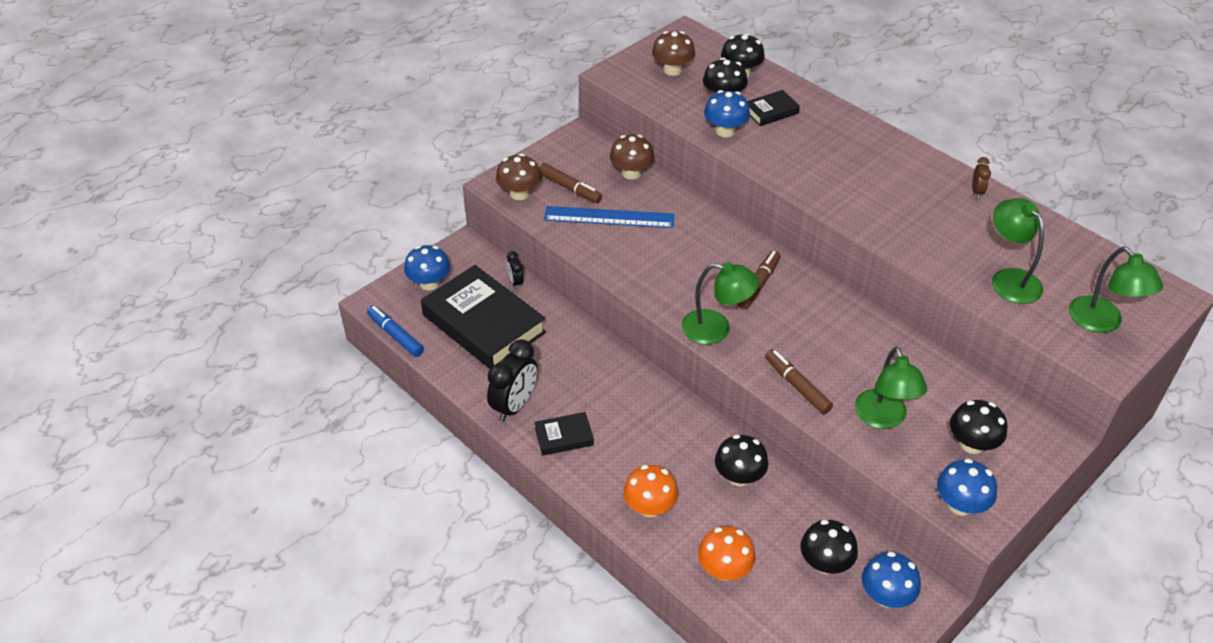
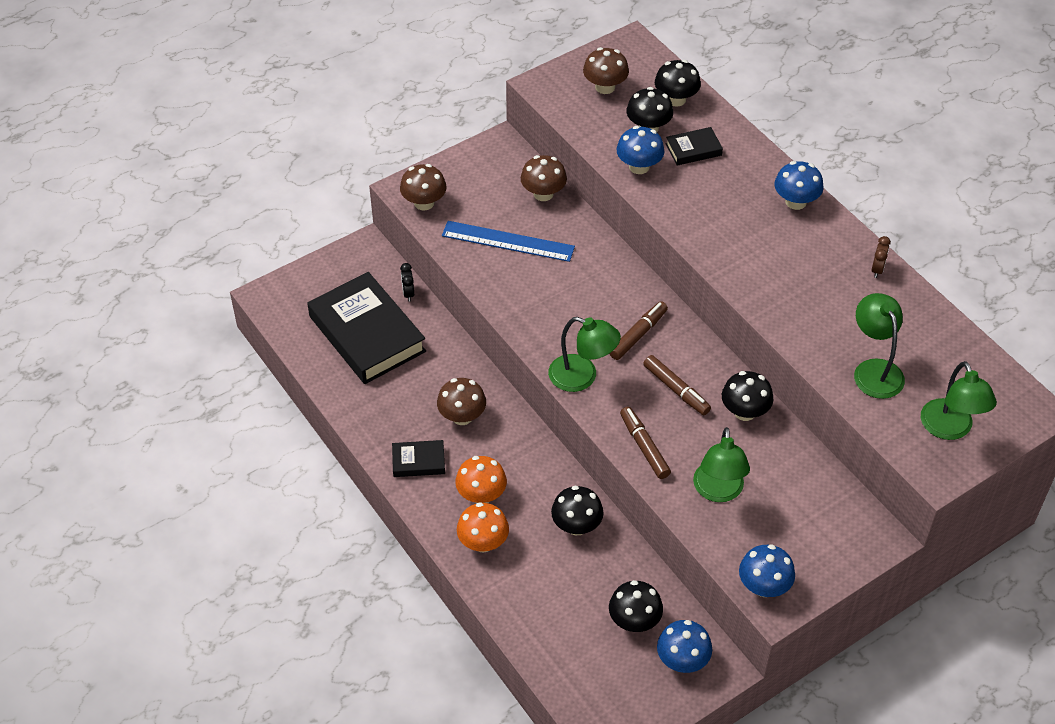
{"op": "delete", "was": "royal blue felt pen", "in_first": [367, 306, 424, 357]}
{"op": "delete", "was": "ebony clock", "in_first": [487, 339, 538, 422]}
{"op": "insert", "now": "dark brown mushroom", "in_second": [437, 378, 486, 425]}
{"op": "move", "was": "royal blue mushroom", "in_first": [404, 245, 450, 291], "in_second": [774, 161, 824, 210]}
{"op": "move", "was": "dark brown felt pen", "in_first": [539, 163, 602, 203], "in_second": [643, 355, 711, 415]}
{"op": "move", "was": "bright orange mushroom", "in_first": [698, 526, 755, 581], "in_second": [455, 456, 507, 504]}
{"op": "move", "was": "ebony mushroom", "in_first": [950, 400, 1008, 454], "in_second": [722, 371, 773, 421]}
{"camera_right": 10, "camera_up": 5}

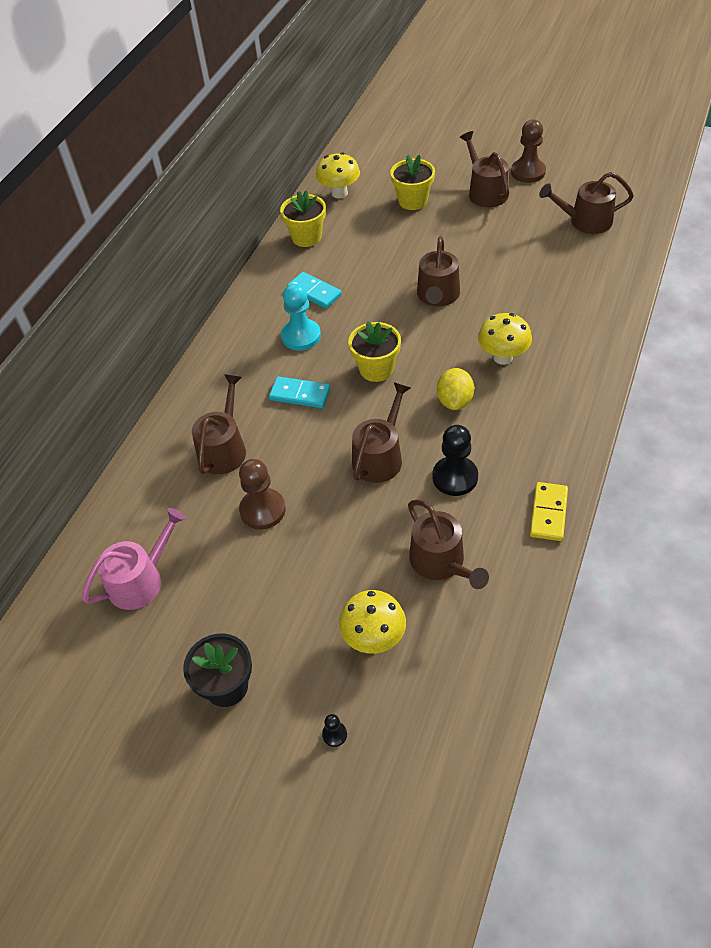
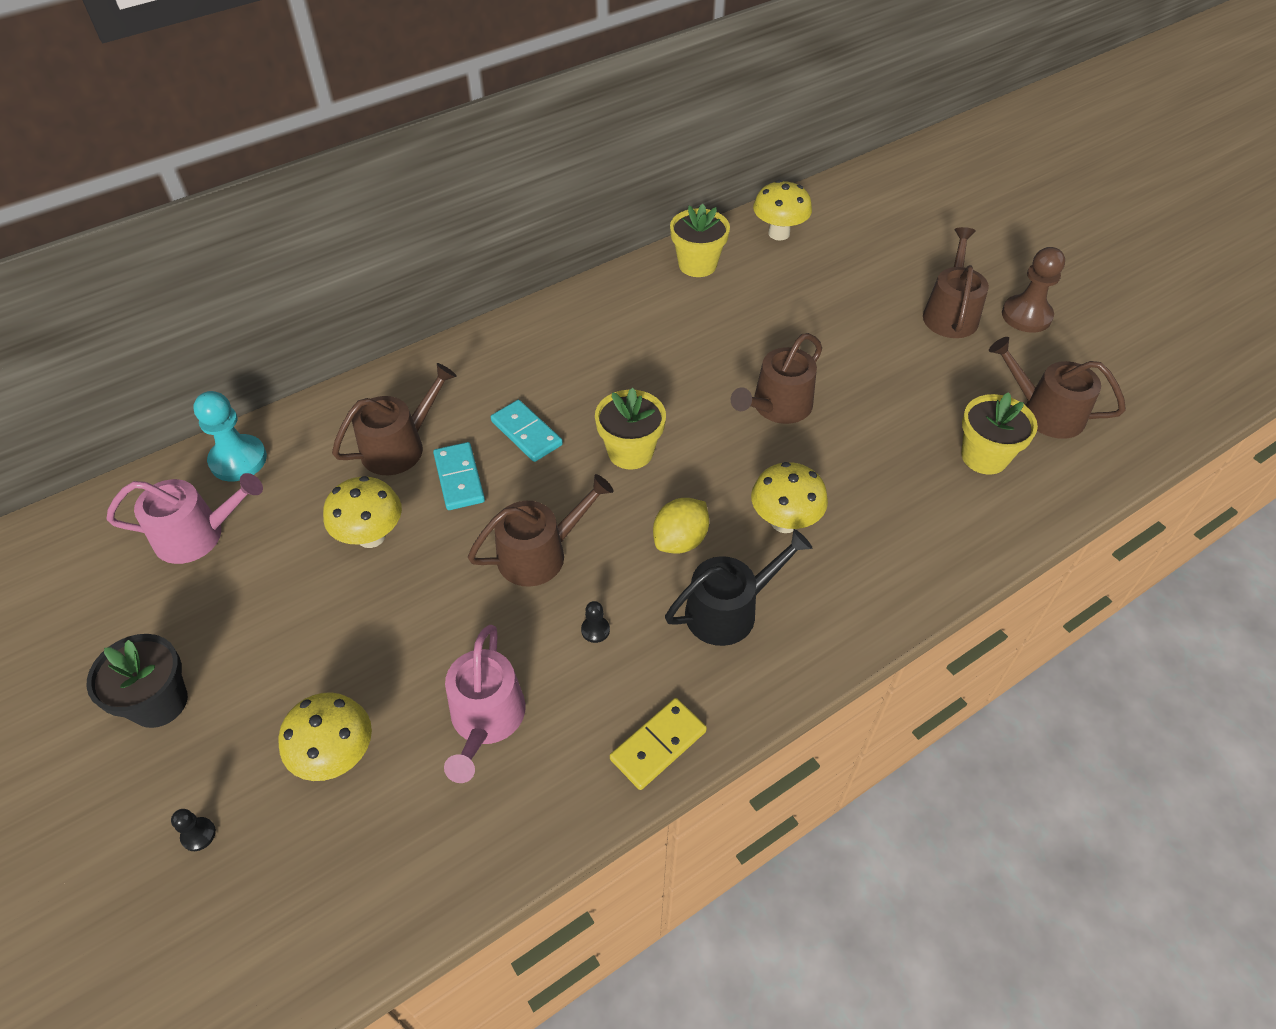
{"op": "insert", "now": "ebony watering can", "in_second": [665, 529, 812, 646]}
{"op": "move", "was": "aqua chess pawn", "in_first": [281, 284, 321, 351], "in_second": [193, 391, 267, 481]}
{"op": "move", "was": "aqua domino piece", "in_first": [287, 272, 342, 308], "in_second": [433, 442, 485, 510]}
{"op": "move", "was": "bright yellow potted plant", "in_first": [390, 154, 435, 210], "in_second": [961, 392, 1038, 475]}
{"op": "replace", "was": "dark brown chess pawn", "now": "bright yellow mushroom", "in_first": [239, 459, 286, 530], "in_second": [323, 476, 402, 548]}
{"op": "recolor", "was": "dark brown watering can", "now": "rosy watering can", "in_first": [408, 500, 489, 589], "in_second": [444, 625, 526, 783]}
{"op": "resize", "was": "ebony chess pawn", "in_first": [433, 425, 478, 496], "in_second": [581, 601, 610, 643], "ratio": 0.46}
{"camera_right": 30, "camera_up": 0}

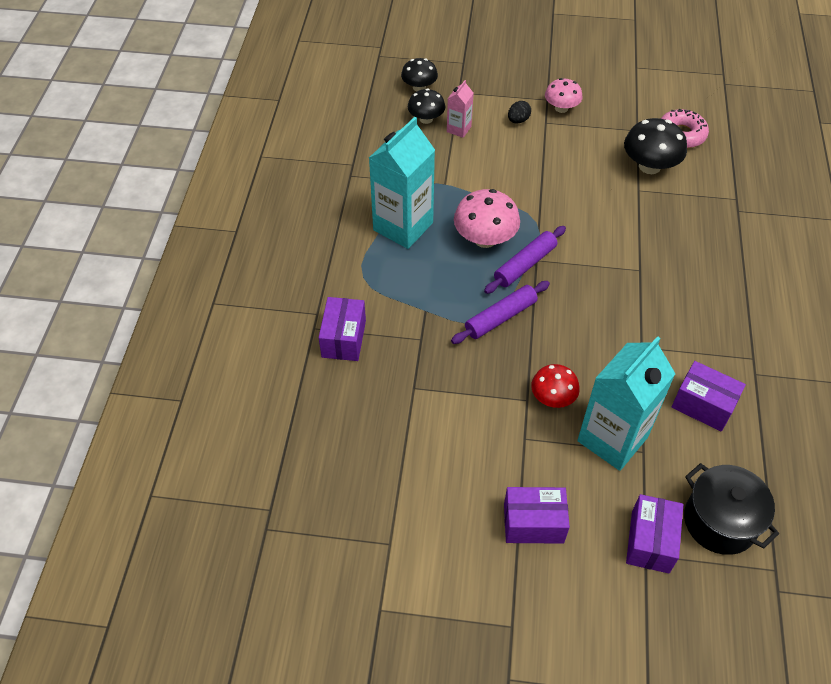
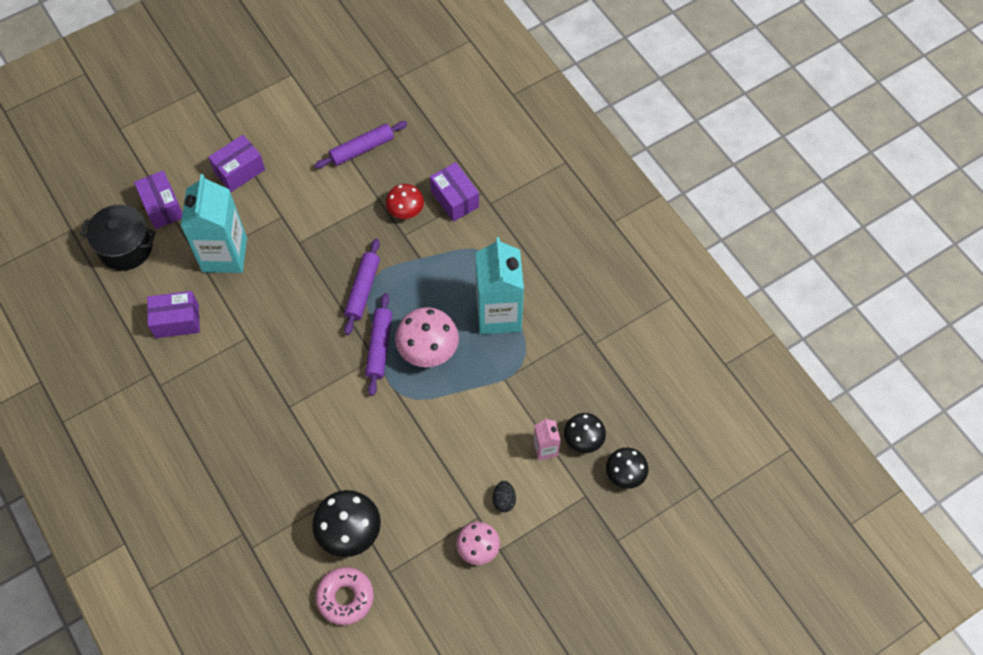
{"op": "insert", "now": "royal purple pastry roller", "in_second": [314, 121, 407, 169]}
{"op": "move", "was": "red mushroom", "in_first": [531, 364, 580, 408], "in_second": [386, 184, 424, 219]}
{"camera_right": 140, "camera_up": 10}

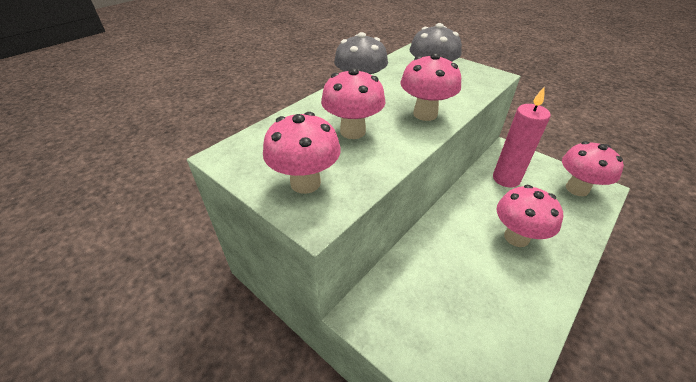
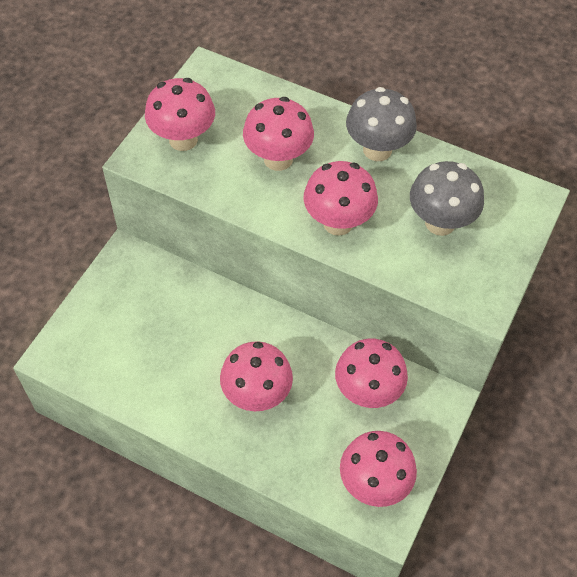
{"op": "replace", "was": "rosy pillar candle", "now": "rosy mushroom", "in_first": [493, 86, 550, 188], "in_second": [335, 339, 408, 408]}
{"camera_right": 75, "camera_up": 15}

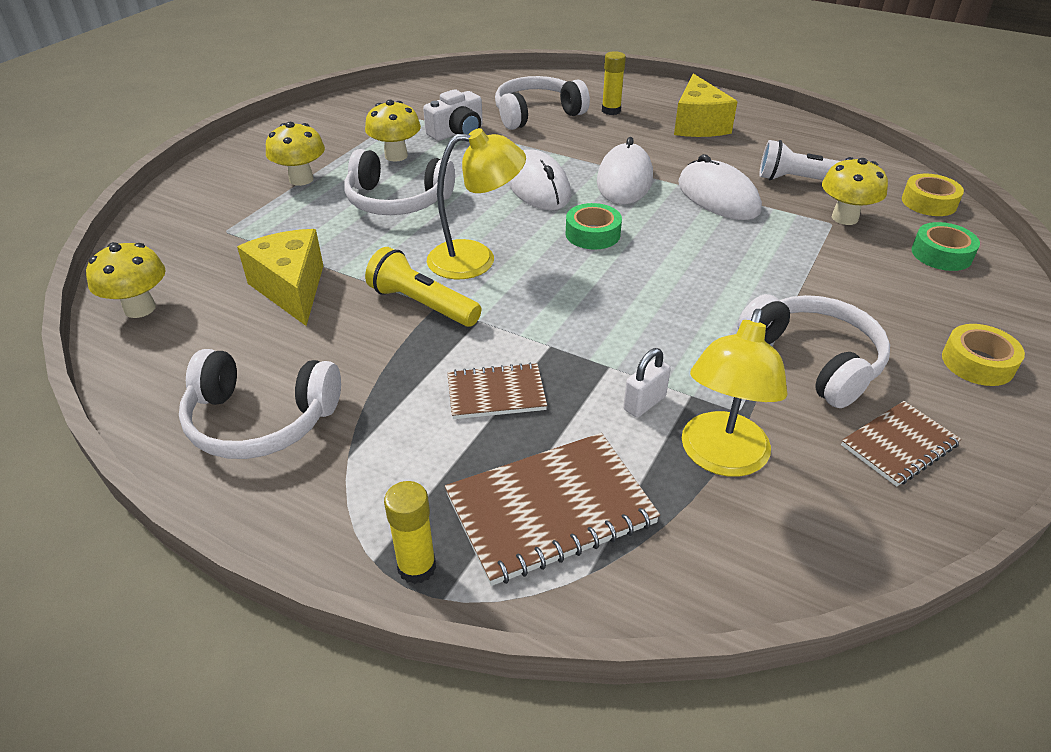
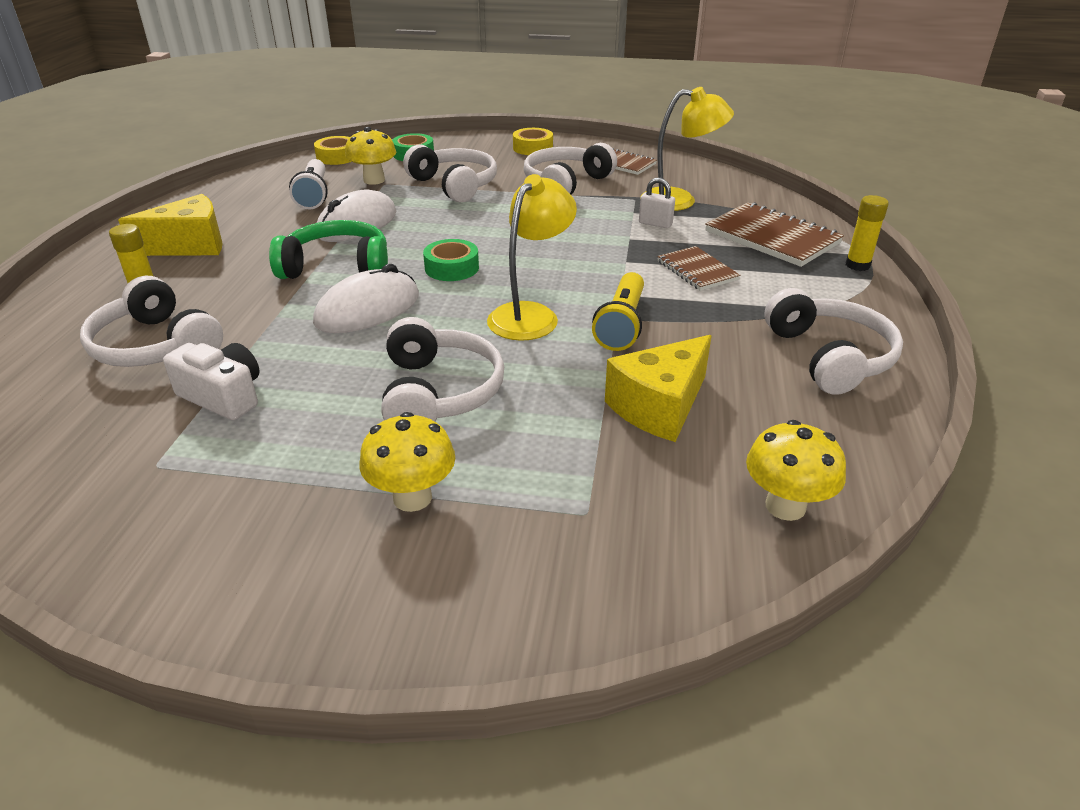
{"op": "delete", "was": "bright yellow mushroom", "in_first": [365, 100, 421, 162]}
{"op": "insert", "now": "snow-white headset", "in_second": [403, 144, 497, 203]}
{"op": "replace", "was": "snow-white mouse", "now": "emerald headset", "in_first": [597, 137, 653, 204], "in_second": [269, 220, 388, 279]}
{"op": "rotate", "was": "bright yellow lamp", "in_first": [427, 128, 526, 279], "in_second": [487, 174, 577, 341], "clockwise": 60}
{"camera_right": -110, "camera_up": -5}

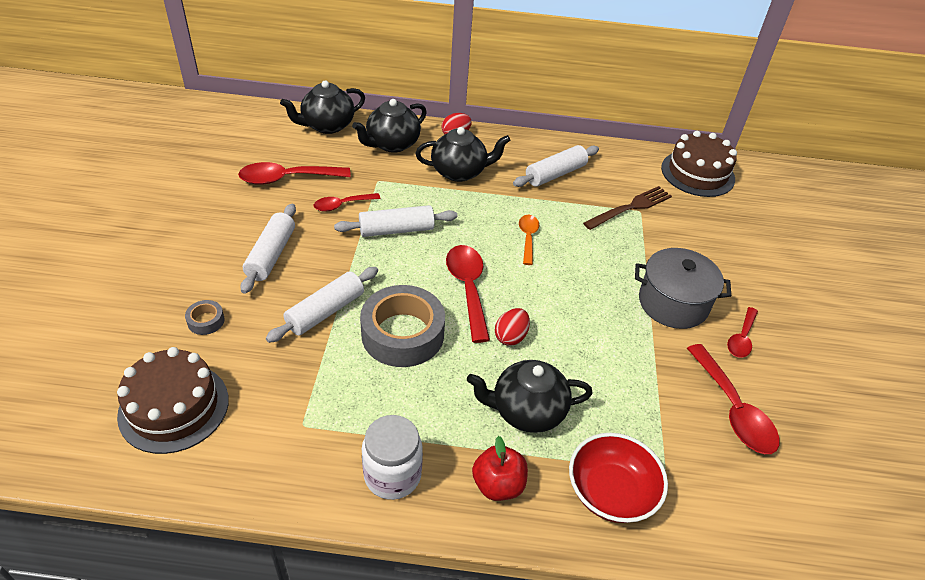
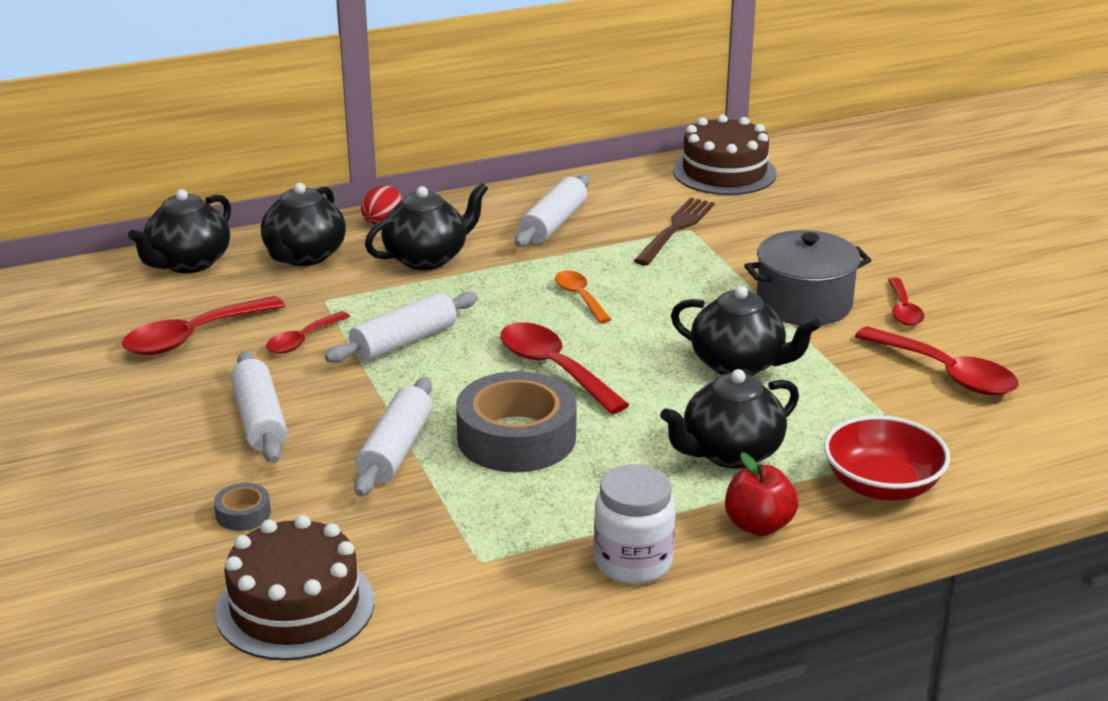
{"op": "delete", "was": "red egg shape", "in_first": [495, 308, 530, 346]}
{"op": "insert", "now": "ebony tea pot", "in_second": [671, 286, 821, 376]}
{"camera_right": -25, "camera_up": -15}

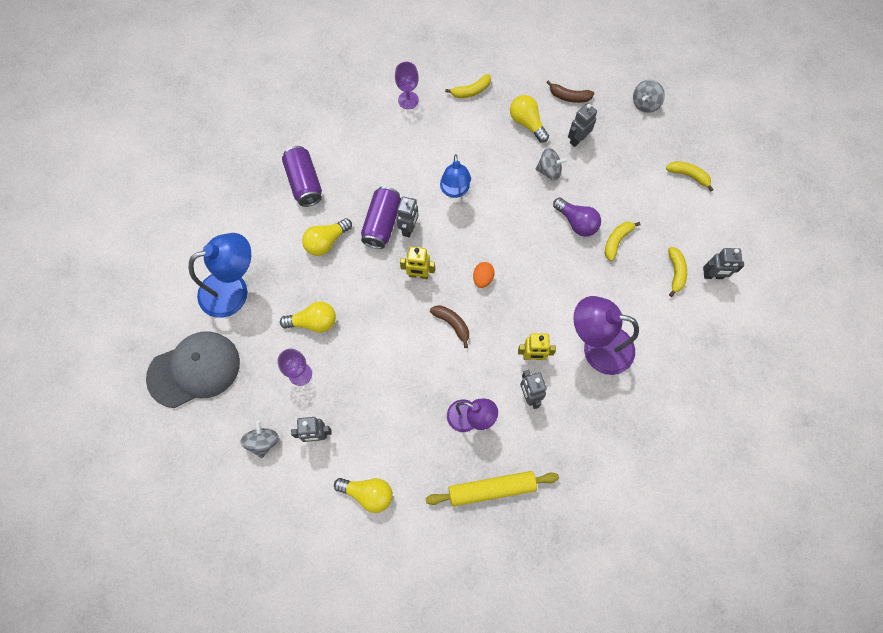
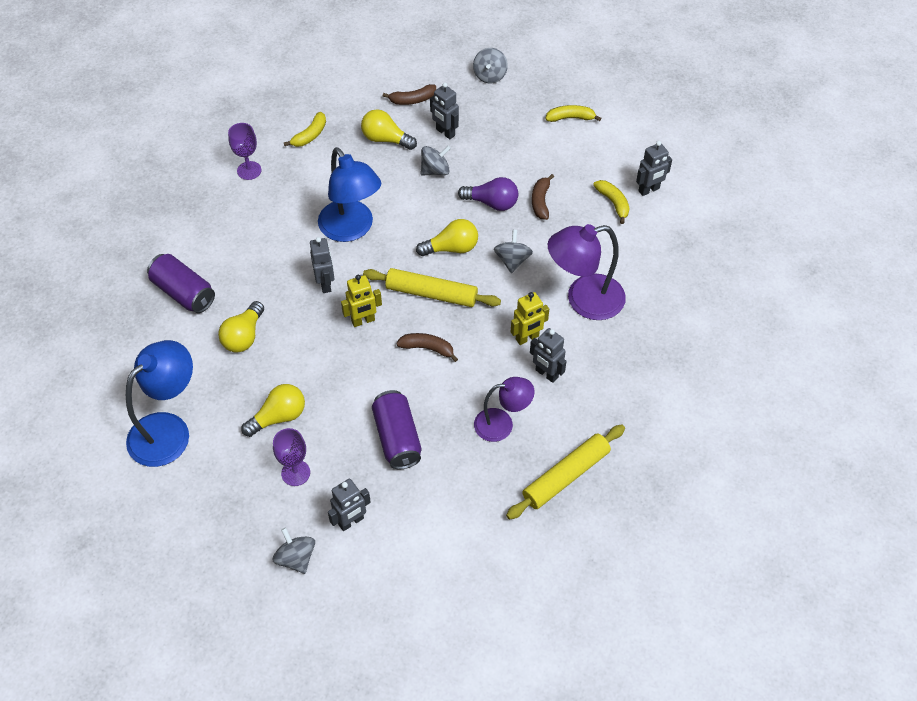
{"op": "delete", "was": "grey baseball cap", "in_first": [146, 331, 240, 408]}
{"op": "insert", "now": "grey toy top", "in_second": [494, 230, 533, 273]}
{"op": "move", "was": "bright yellow light bulb", "in_first": [334, 478, 393, 513], "in_second": [416, 219, 478, 256]}
{"op": "move", "was": "royal purple tin", "in_first": [361, 186, 401, 249], "in_second": [372, 390, 422, 469]}
{"op": "replace", "was": "bright orange egg shape", "now": "bright yellow pastry roller", "in_first": [473, 262, 495, 288], "in_second": [363, 268, 501, 307]}
{"op": "recolor", "was": "bright yellow toy banana", "now": "dark brown toy banana", "in_first": [605, 222, 641, 261], "in_second": [532, 174, 554, 220]}
{"op": "rotate", "was": "grey robot figure", "in_first": [568, 103, 597, 147], "in_second": [430, 83, 459, 139], "clockwise": -60}
{"op": "resize", "was": "royal blue lamp", "in_first": [440, 154, 471, 198], "in_second": [318, 147, 381, 242], "ratio": 1.59}
{"camera_right": -30, "camera_up": -15}

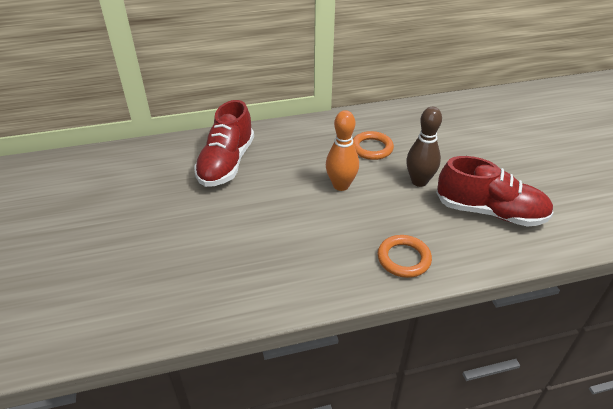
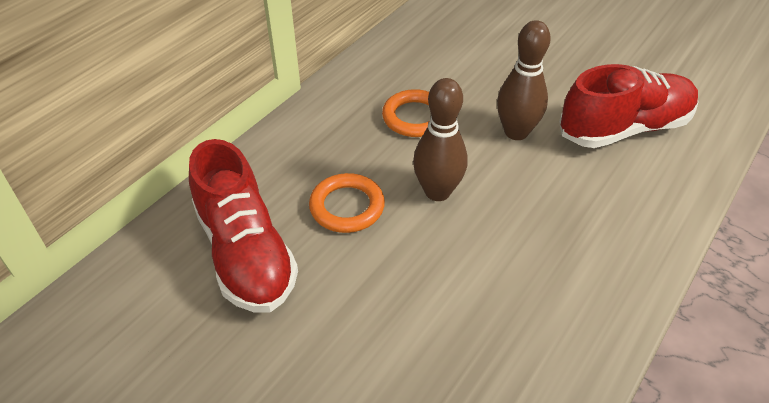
{"op": "move", "was": "bright orange hoop", "in_first": [378, 235, 432, 278], "in_second": [309, 173, 385, 233]}
{"op": "recolor", "was": "bright orange tenpin", "now": "dark brown tenpin", "in_first": [326, 110, 359, 191], "in_second": [413, 78, 468, 201]}
{"camera_right": -40, "camera_up": 5}

